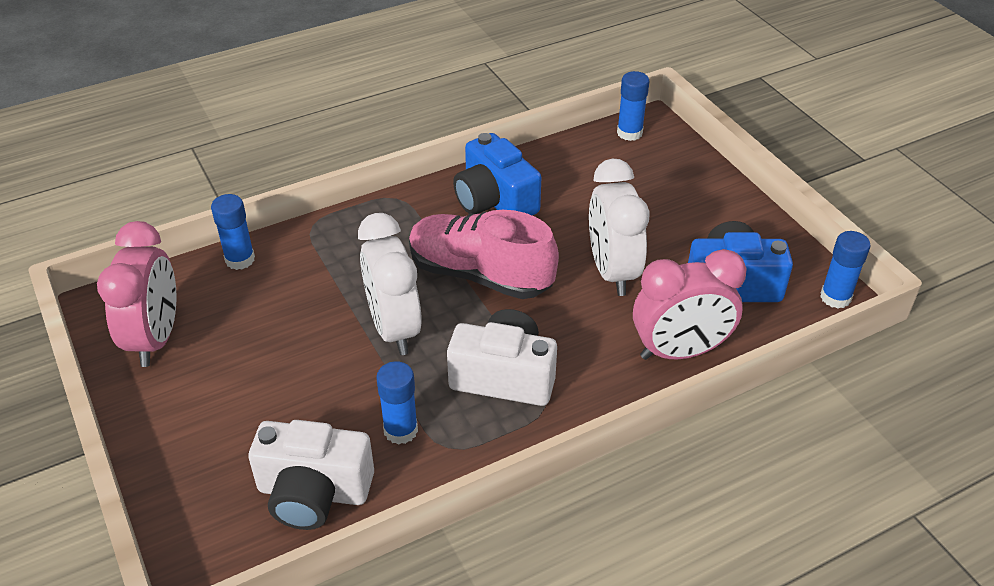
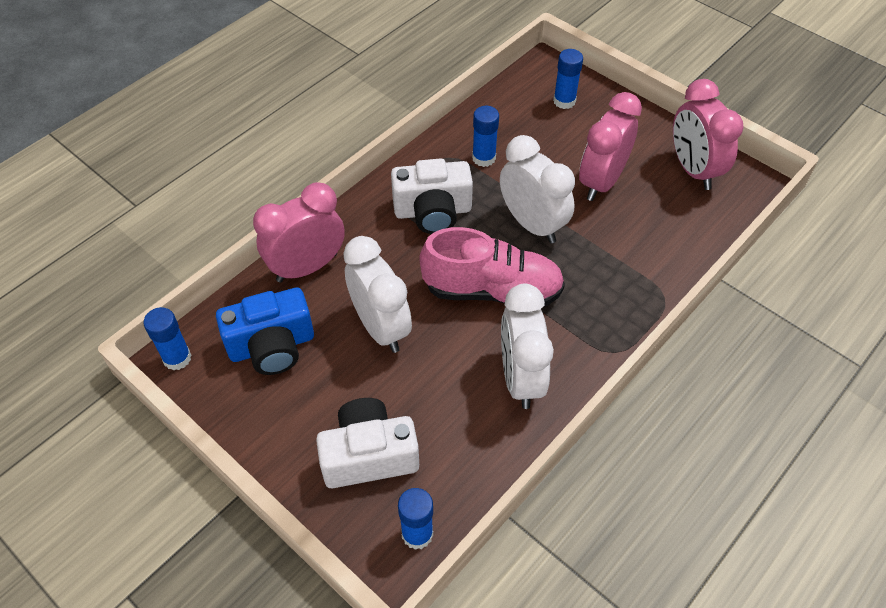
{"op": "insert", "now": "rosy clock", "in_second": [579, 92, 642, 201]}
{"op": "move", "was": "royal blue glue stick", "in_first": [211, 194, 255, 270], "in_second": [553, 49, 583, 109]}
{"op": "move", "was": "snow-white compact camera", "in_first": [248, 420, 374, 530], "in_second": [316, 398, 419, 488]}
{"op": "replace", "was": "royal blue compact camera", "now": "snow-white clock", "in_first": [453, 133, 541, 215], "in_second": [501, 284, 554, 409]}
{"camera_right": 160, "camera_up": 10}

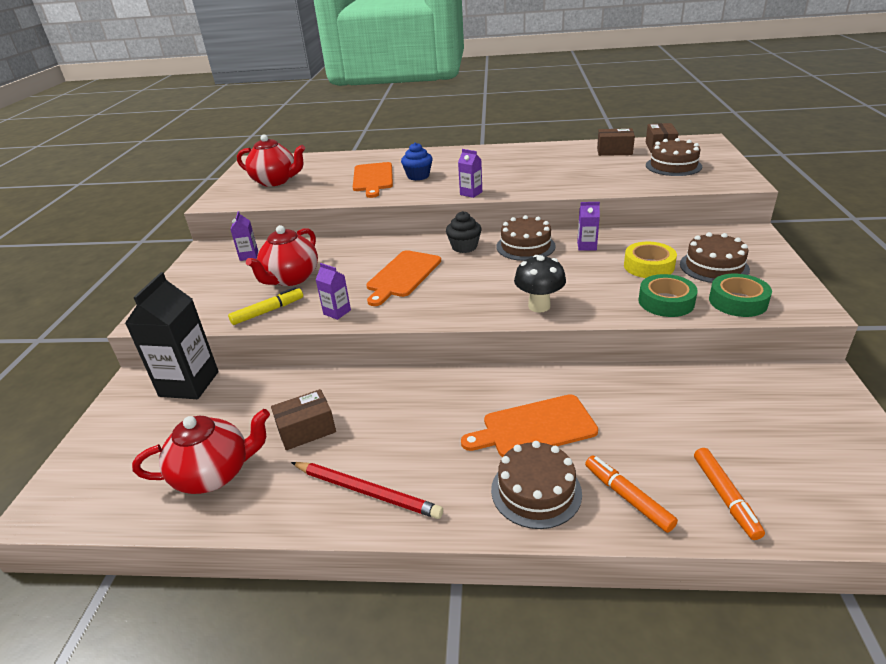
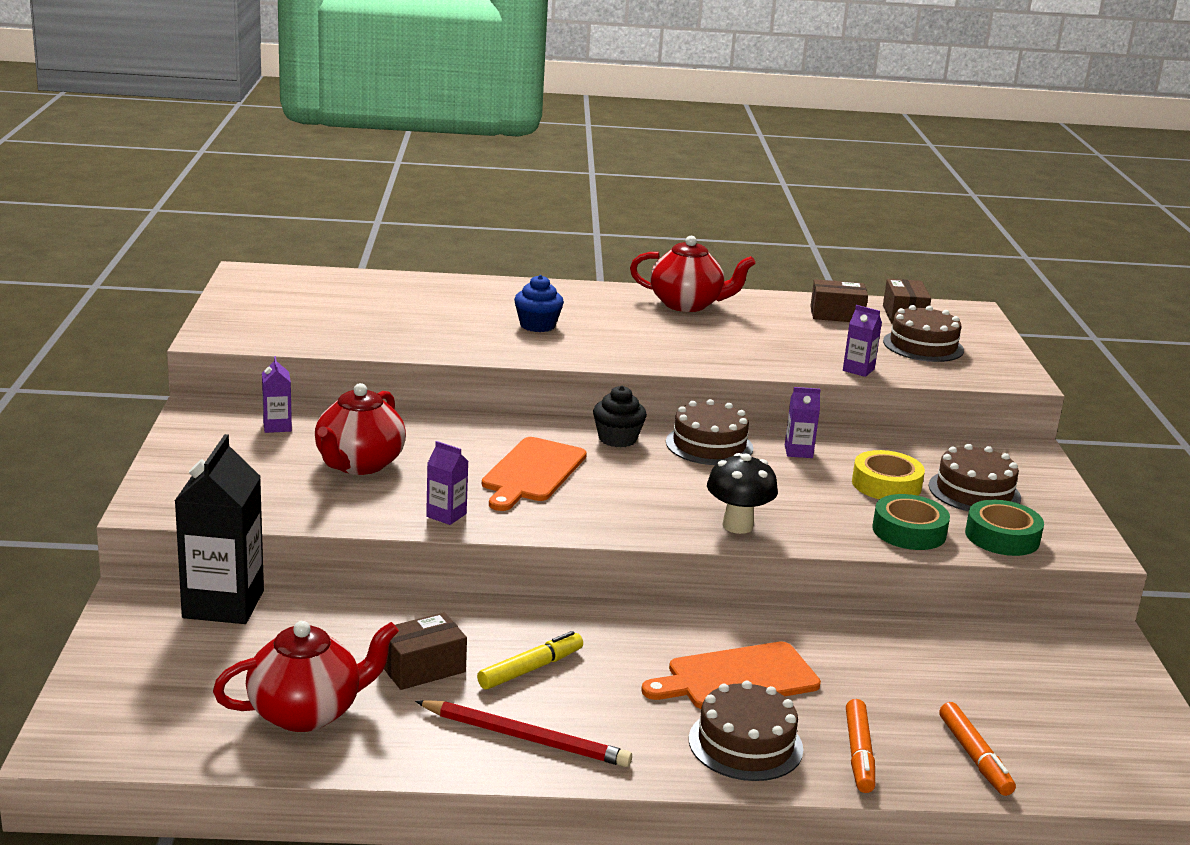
{"op": "delete", "was": "bright orange cutting board", "in_first": [353, 162, 393, 198]}
{"op": "move", "was": "bright yellow felt pen", "in_first": [228, 287, 303, 325], "in_second": [477, 631, 583, 689]}
{"op": "move", "was": "red tea pot", "in_first": [237, 134, 305, 187], "in_second": [630, 236, 755, 312]}
{"op": "move", "was": "royal purple juice carton", "in_first": [458, 149, 482, 198], "in_second": [843, 305, 882, 377]}
{"op": "rotate", "was": "bright orange felt pen", "in_first": [585, 456, 678, 533], "in_second": [846, 699, 875, 793], "clockwise": -135}
{"camera_right": -10, "camera_up": -10}

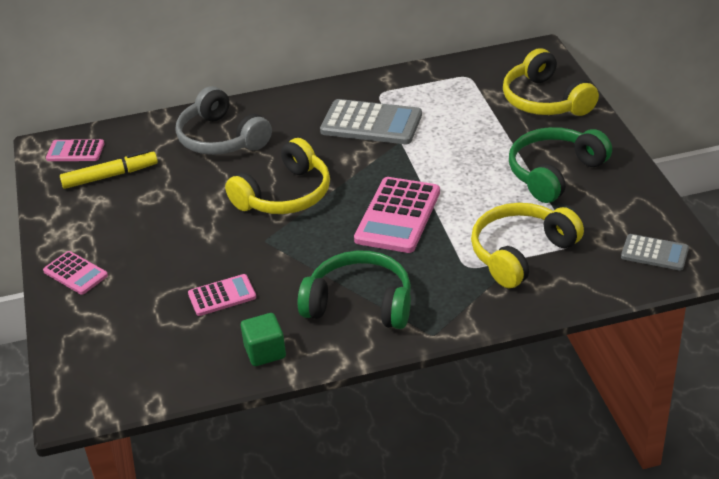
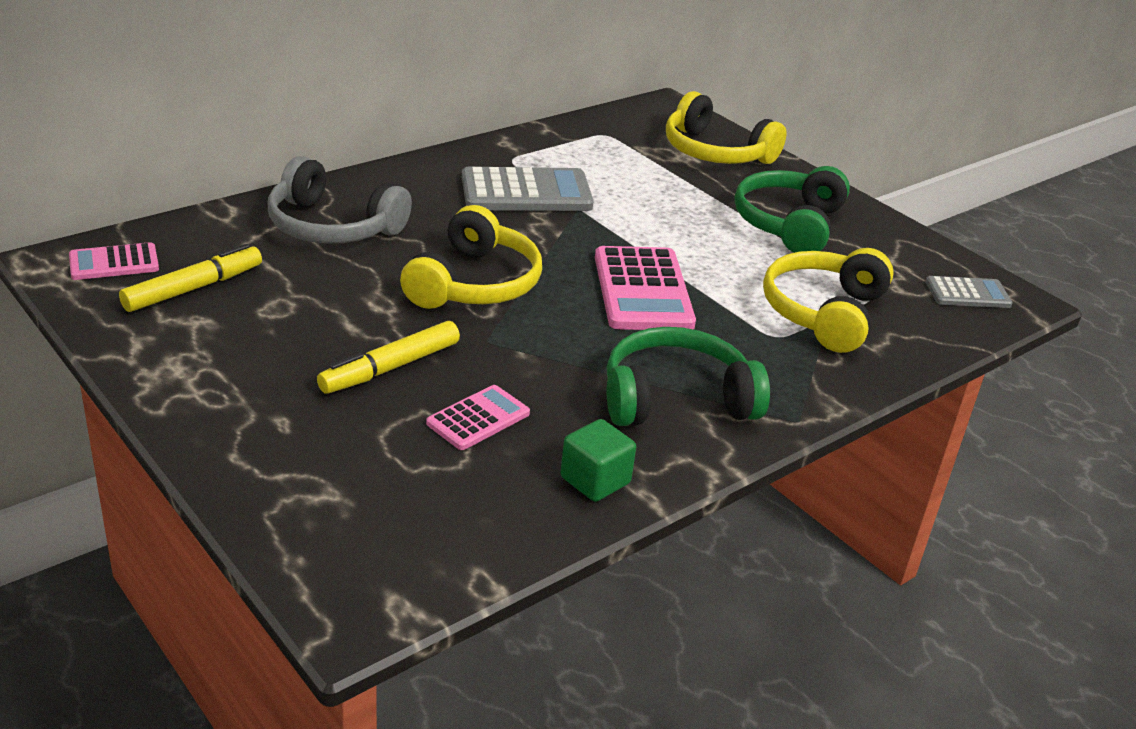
{"op": "delete", "was": "rosy pocket calculator", "in_first": [43, 251, 108, 295]}
{"op": "insert", "now": "bright yellow felt pen", "in_second": [317, 321, 460, 394]}
{"camera_right": -30, "camera_up": -5}

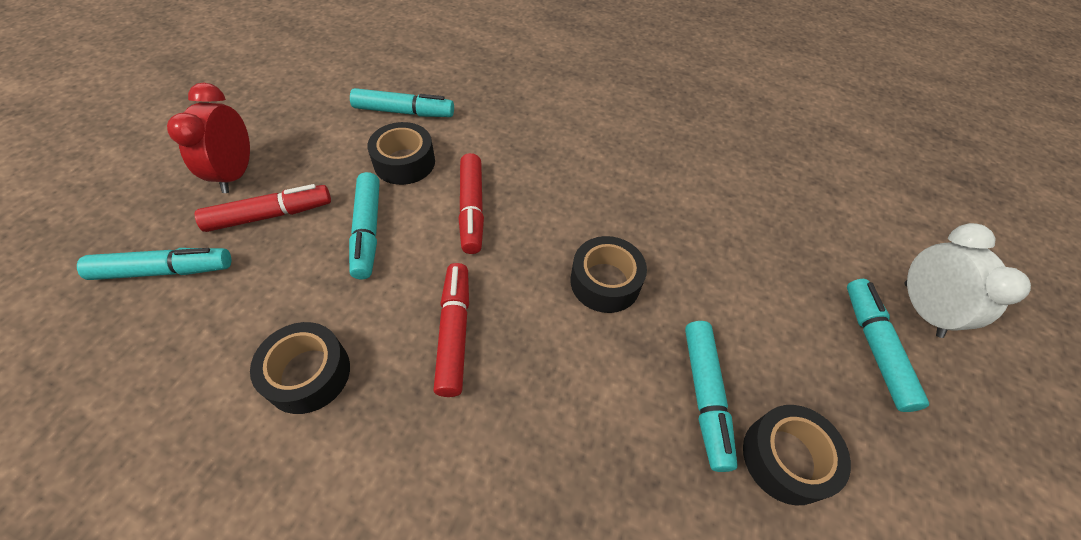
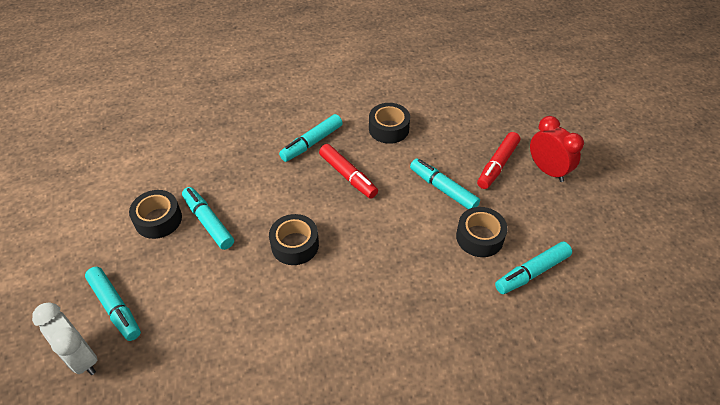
{"op": "delete", "was": "red felt pen", "in_first": [458, 153, 484, 254]}
{"op": "move", "was": "aqua felt pen", "in_first": [77, 248, 231, 280], "in_second": [279, 114, 343, 162]}
{"camera_right": 145, "camera_up": -5}

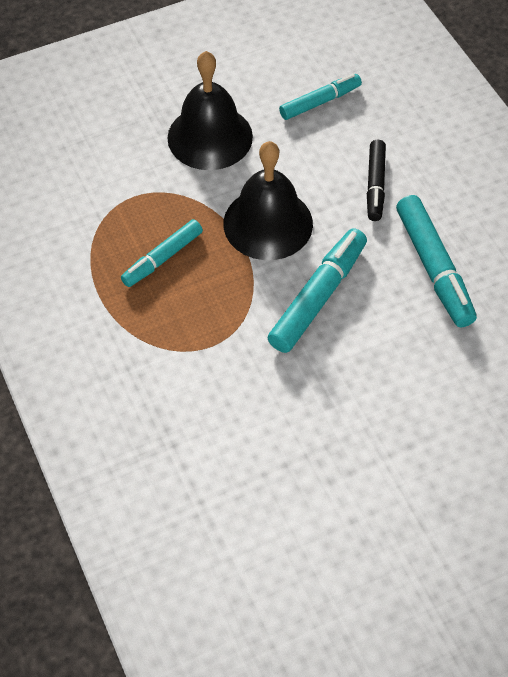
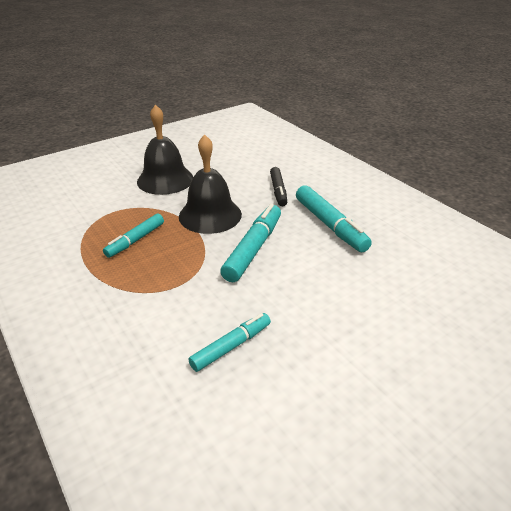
{"op": "move", "was": "aqua felt pen", "in_first": [279, 74, 362, 120], "in_second": [188, 313, 271, 372]}
{"camera_right": -10, "camera_up": -20}

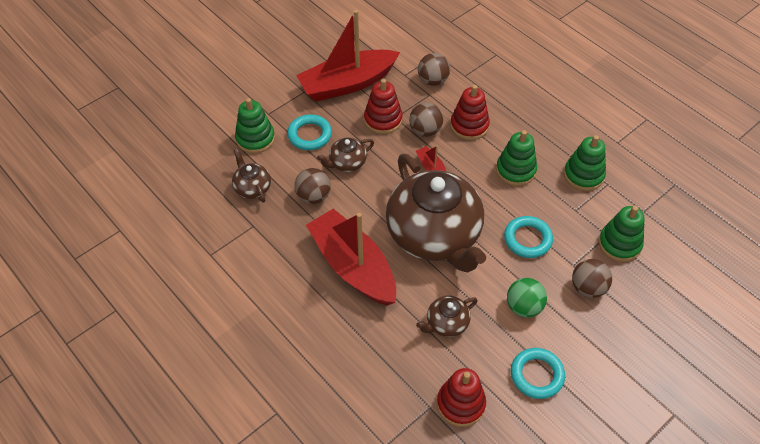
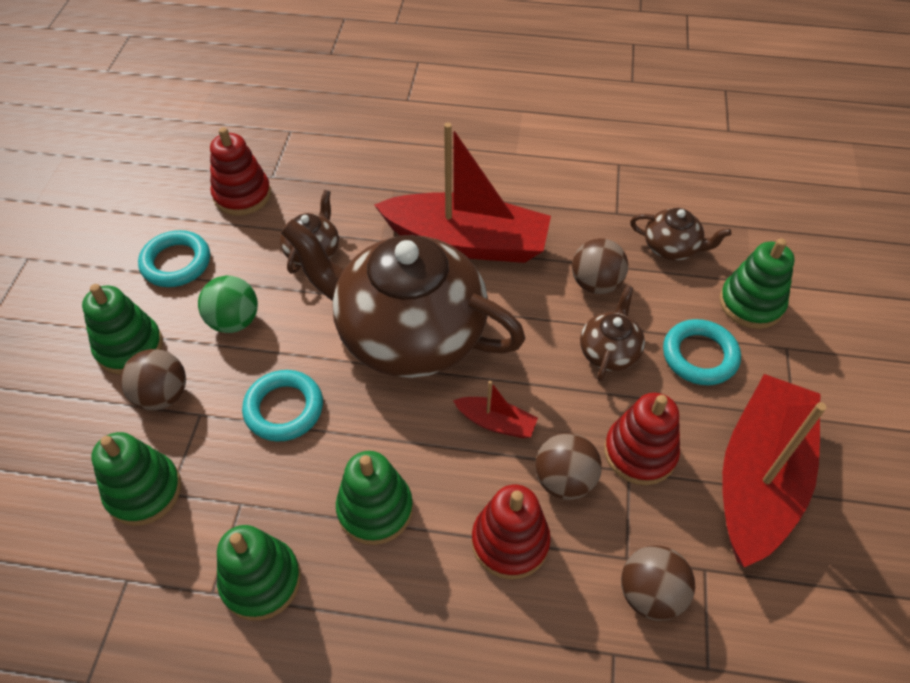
{"op": "insert", "now": "emerald stacking rings", "in_second": [82, 284, 163, 375]}
{"camera_right": 140, "camera_up": 0}

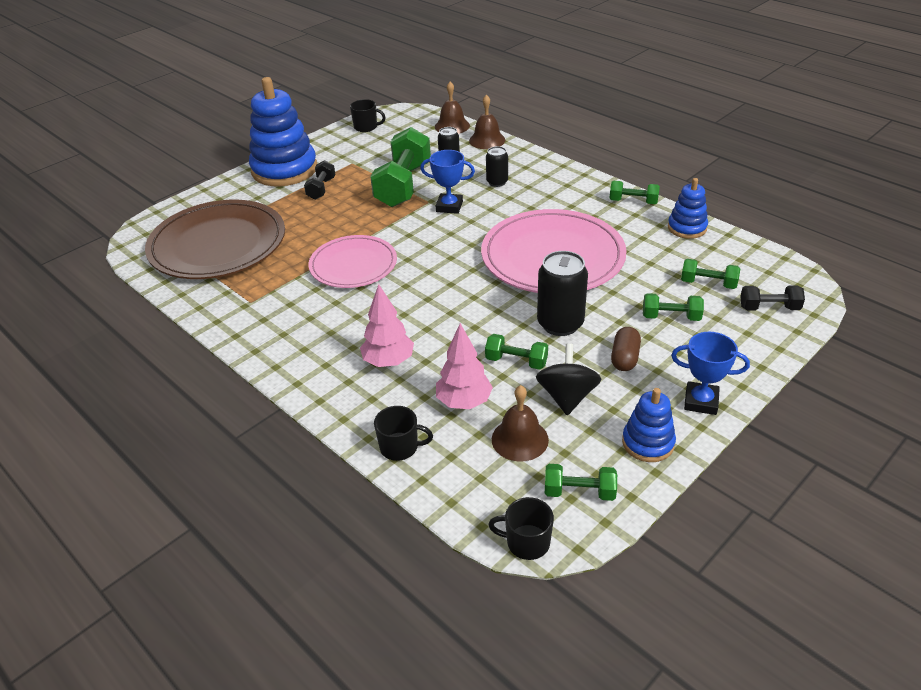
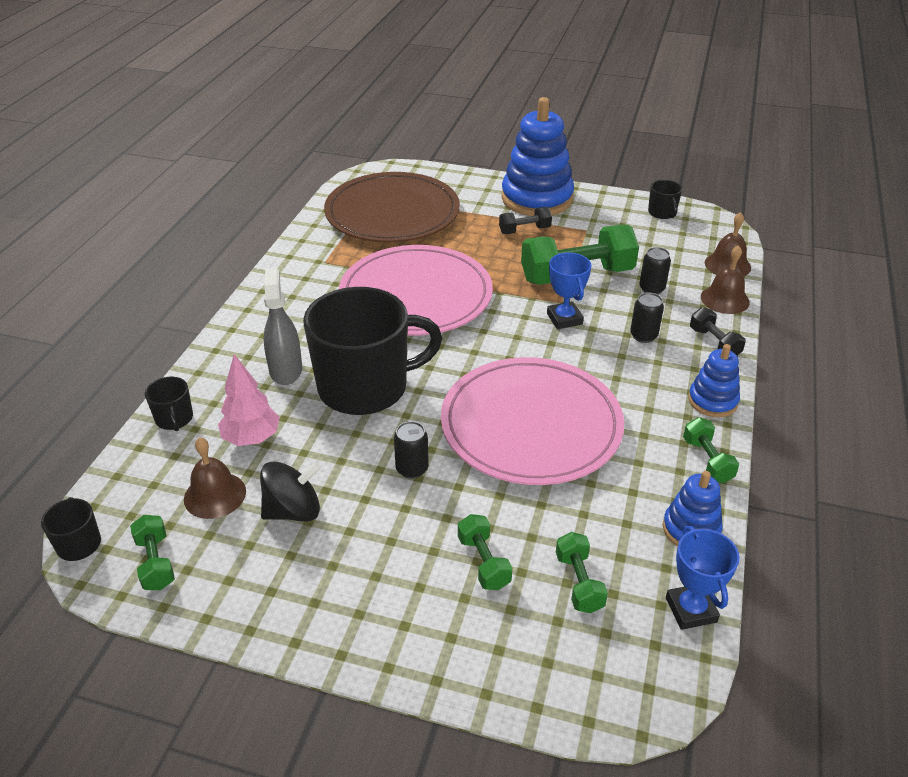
{"op": "delete", "was": "emerald free weight", "in_first": [485, 334, 548, 370]}
{"op": "delete", "was": "dark brown capsule", "in_first": [611, 327, 641, 371]}
{"op": "insert", "now": "ebony coffee mug", "in_second": [303, 287, 442, 415]}
{"op": "move", "was": "royal blue stacking rings", "in_first": [622, 388, 676, 462], "in_second": [688, 344, 740, 417]}
{"op": "move", "was": "royal blue award cup", "in_first": [671, 332, 750, 415], "in_second": [666, 526, 740, 630]}
{"op": "move", "was": "ebony free weight", "in_first": [740, 286, 805, 310], "in_second": [690, 307, 746, 355]}
{"op": "replace", "was": "rosy toy tree", "now": "grey sprayer", "in_first": [360, 284, 414, 367], "in_second": [263, 268, 302, 385]}
{"op": "resize", "was": "rosy dinner plate", "in_first": [308, 235, 397, 288], "in_second": [339, 245, 493, 336], "ratio": 1.62}
{"op": "resize", "was": "ebony tin", "in_first": [537, 251, 588, 336], "in_second": [394, 421, 429, 479], "ratio": 0.58}
{"camera_right": 60, "camera_up": 0}

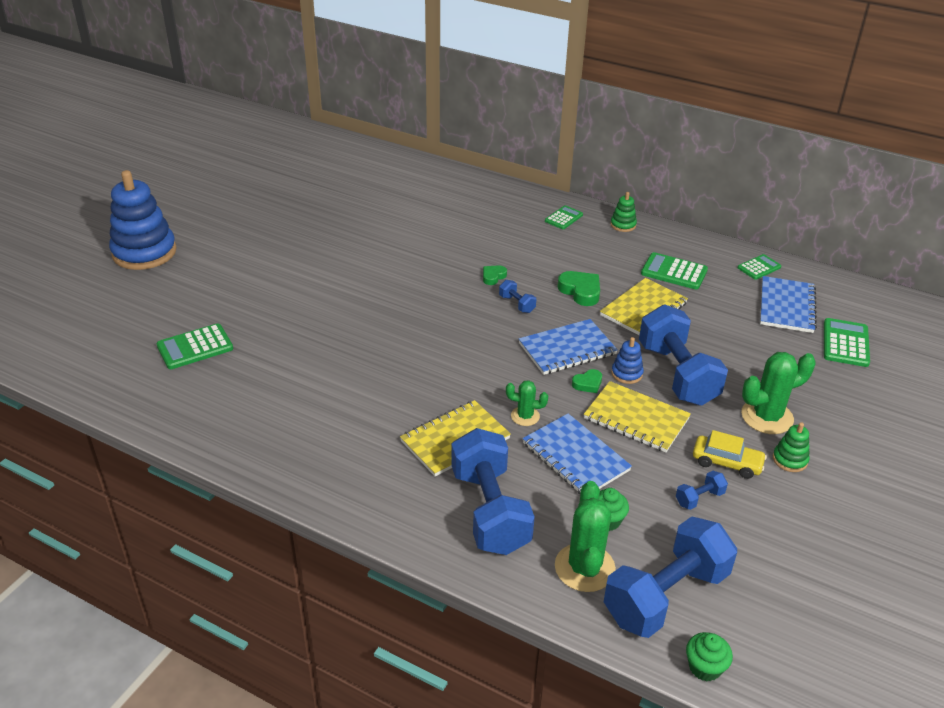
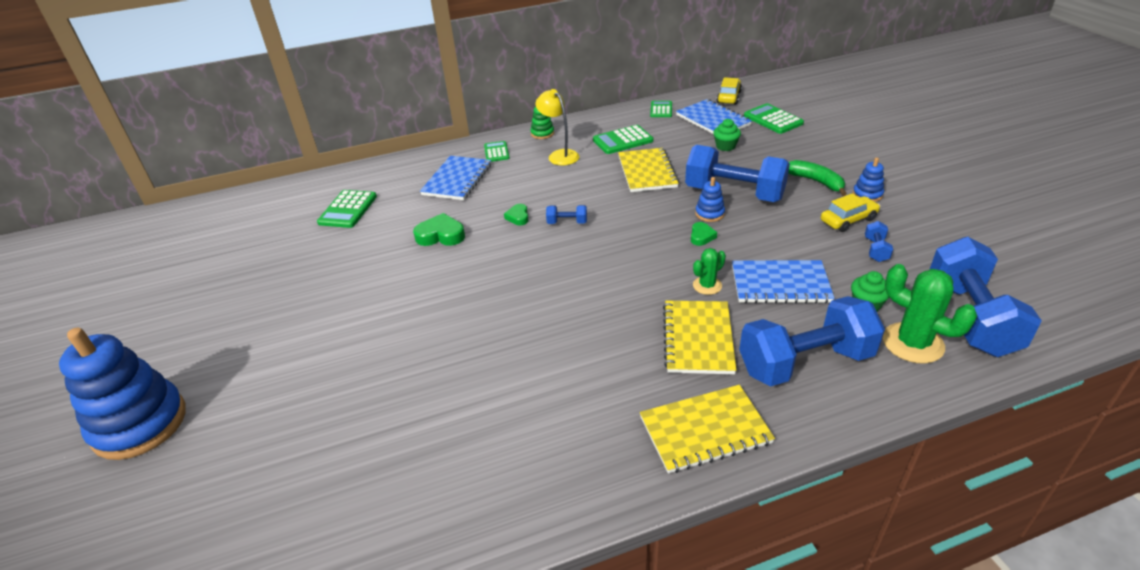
{"op": "insert", "now": "bright yellow lamp", "in_second": [535, 89, 579, 166]}
{"op": "insert", "now": "bright yellow car", "in_second": [717, 77, 742, 104]}
{"op": "move", "was": "emerald pocket calculator", "in_first": [157, 323, 233, 369], "in_second": [317, 190, 377, 228]}
{"op": "move", "was": "royal blue notepad", "in_first": [519, 319, 618, 375], "in_second": [420, 156, 491, 200]}
{"op": "move", "was": "emerald heart shape", "in_first": [558, 271, 600, 306], "in_second": [413, 213, 465, 246]}
{"op": "move", "was": "bright yellow notepad", "in_first": [584, 381, 691, 452], "in_second": [640, 385, 775, 474]}
{"op": "move", "was": "emerald cupcake", "in_first": [686, 632, 733, 682], "in_second": [713, 119, 741, 151]}
{"op": "replace", "was": "emerald cactus", "now": "emerald toy banana", "in_first": [741, 352, 815, 434], "in_second": [788, 160, 847, 196]}
{"op": "recolor", "was": "emerald stacking rings", "now": "royal blue stacking rings", "in_first": [773, 422, 810, 472], "in_second": [853, 158, 884, 202]}
{"op": "rotate", "was": "royal blue free weight", "in_first": [451, 428, 535, 555], "in_second": [739, 296, 885, 386], "clockwise": -45}
{"camera_right": -45, "camera_up": 0}

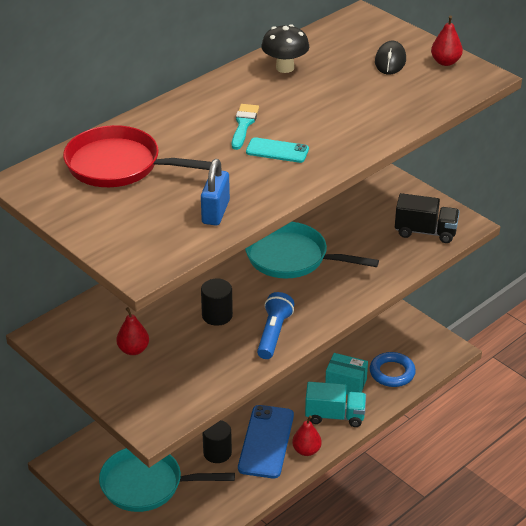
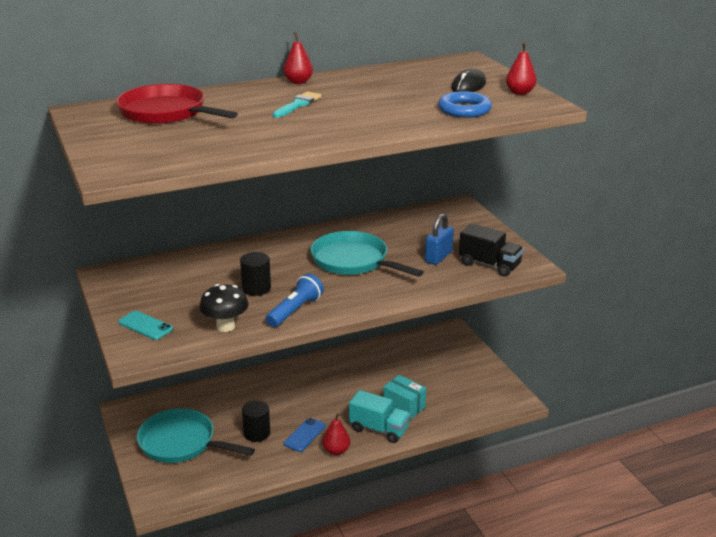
{"op": "move", "was": "red toy pear", "in_first": [116, 307, 149, 355], "in_second": [284, 32, 313, 84]}
{"op": "move", "was": "royal blue small lock", "in_first": [201, 159, 230, 225], "in_second": [425, 213, 454, 265]}
{"op": "move", "was": "aqua phone", "in_first": [246, 137, 309, 163], "in_second": [118, 311, 173, 340]}
{"op": "move", "was": "ebony mushroom", "in_first": [261, 24, 309, 73], "in_second": [200, 284, 249, 332]}
{"op": "move", "was": "royal blue hoop", "in_first": [370, 352, 416, 387], "in_second": [438, 91, 492, 118]}
{"op": "resize", "was": "royal blue phone", "in_first": [238, 405, 294, 478], "in_second": [284, 418, 326, 452], "ratio": 0.55}
{"camera_right": 20, "camera_up": -10}

